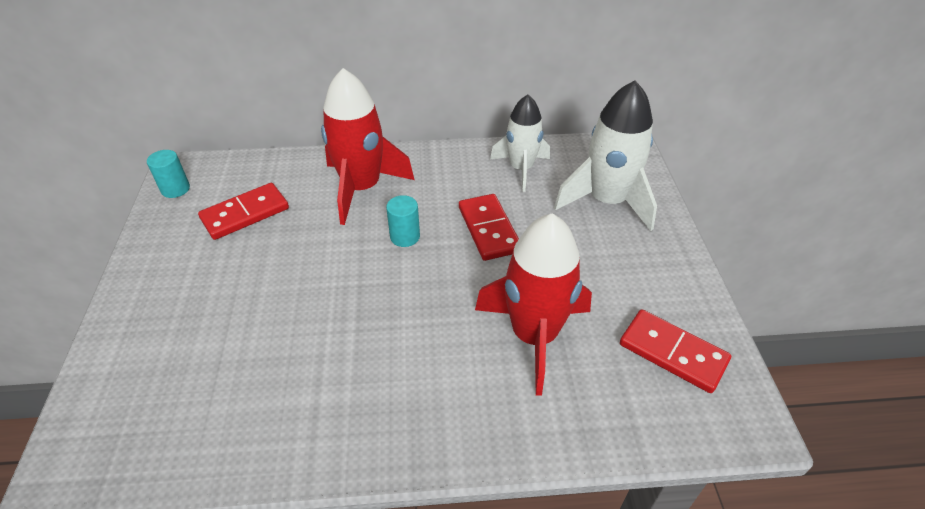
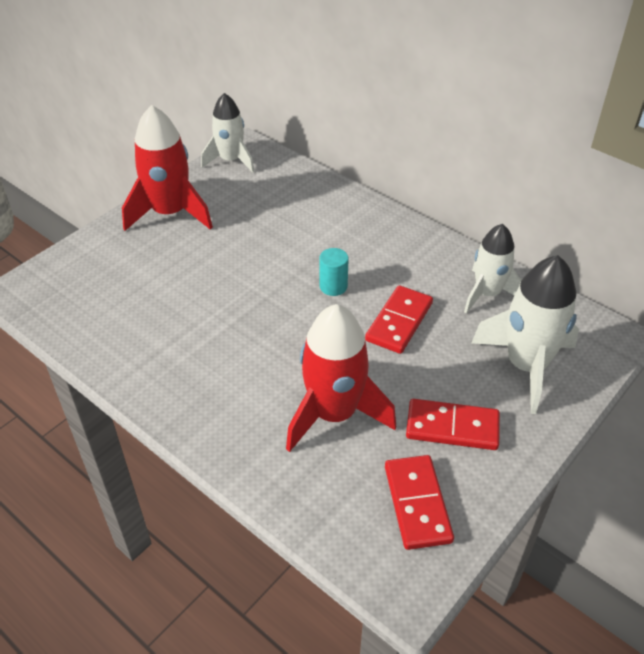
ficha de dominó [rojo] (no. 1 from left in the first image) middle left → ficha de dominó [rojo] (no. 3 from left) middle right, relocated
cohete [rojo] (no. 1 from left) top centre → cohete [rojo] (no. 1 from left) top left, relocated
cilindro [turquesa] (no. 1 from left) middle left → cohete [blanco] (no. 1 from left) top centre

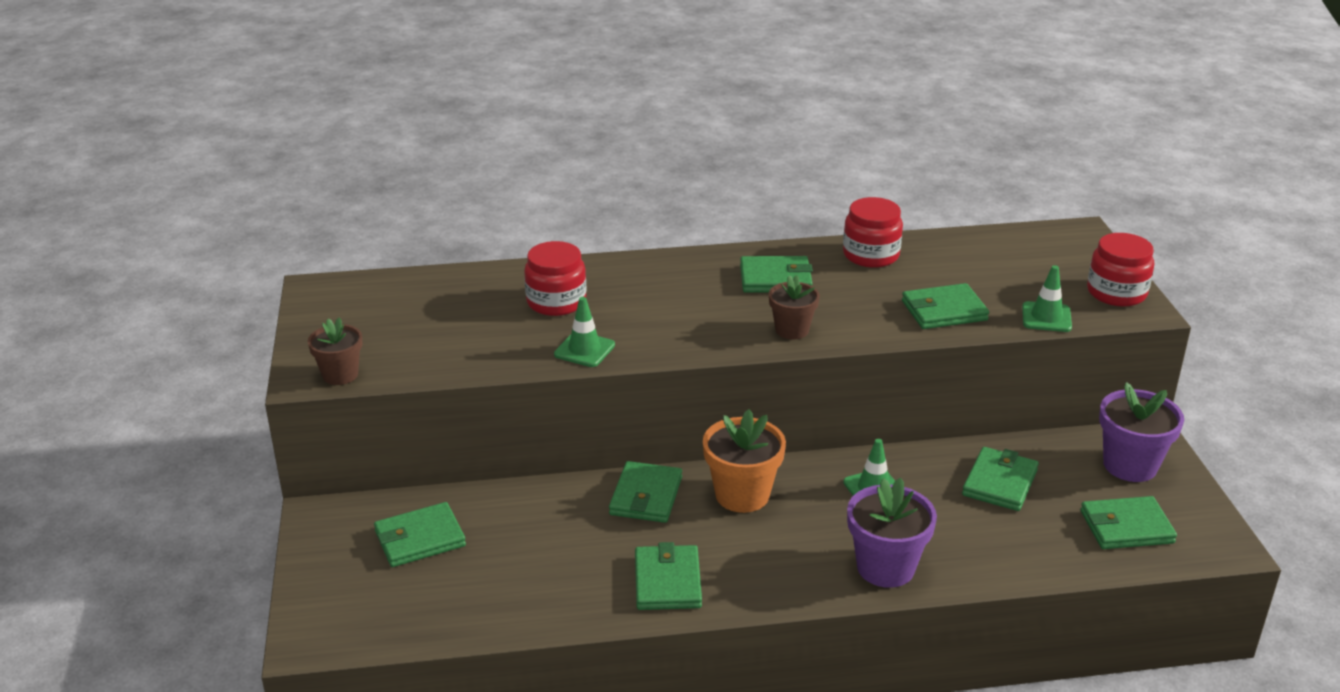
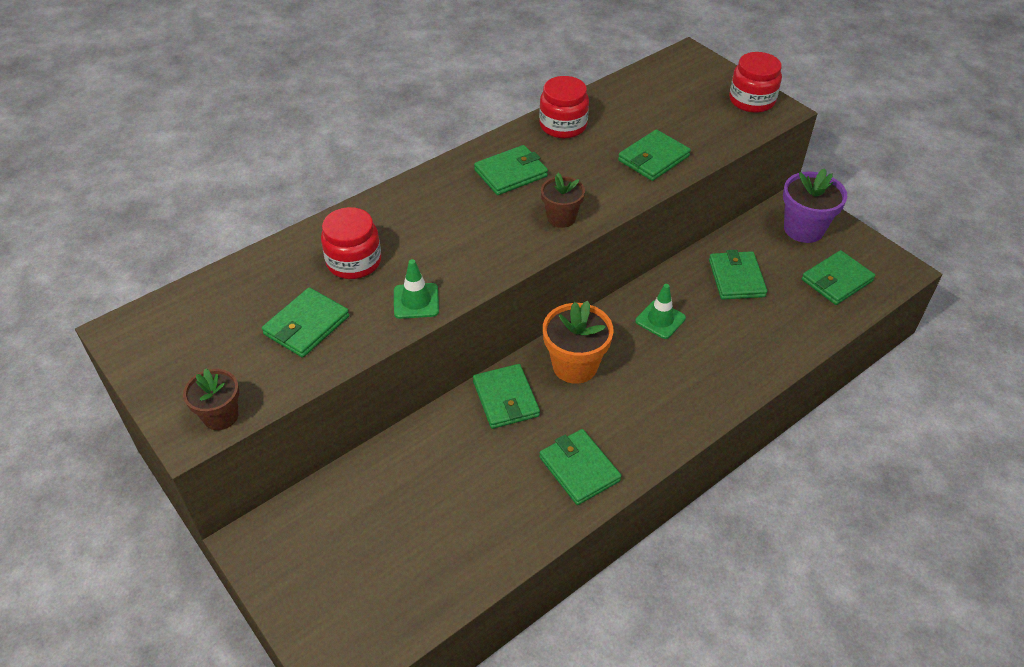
maceta [morado] (no. 1 from left) bottom centre → -
cono de tráfico [verde] (no. 3 from left) middle right → -
cartera [verde] (no. 1 from left) bottom left → cartera [verde] (no. 1 from left) middle left, relocated

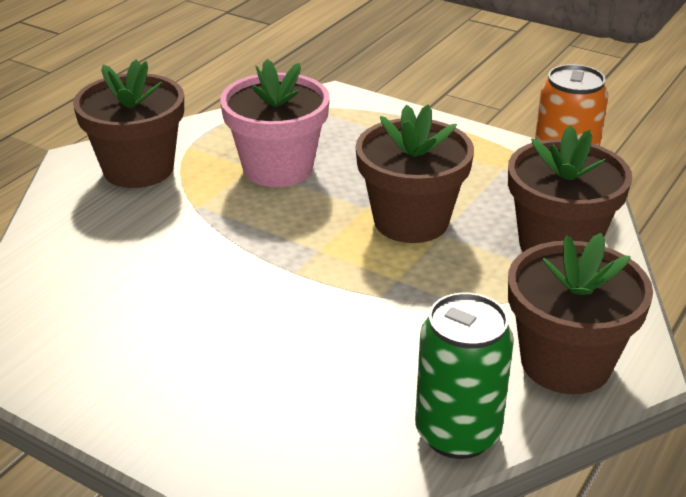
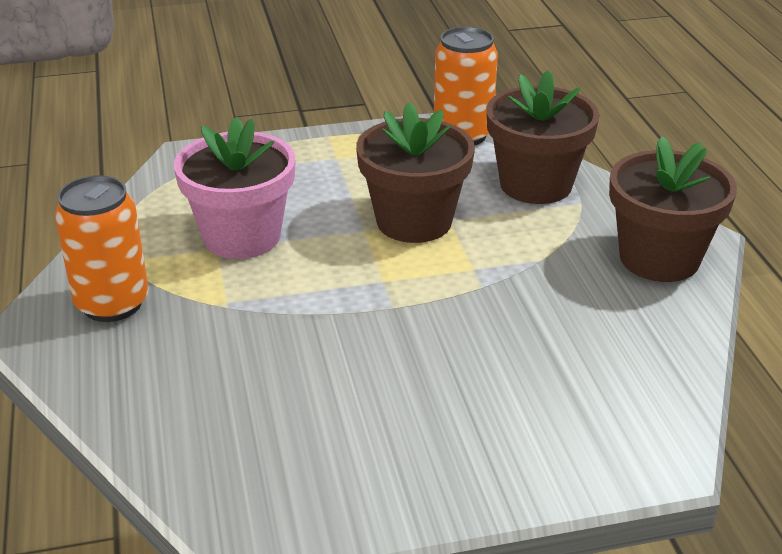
lata [verde] bottom right → -
maceta [marrón] (no. 1 from left) top left → lata [naranja] (no. 1 from left) middle left

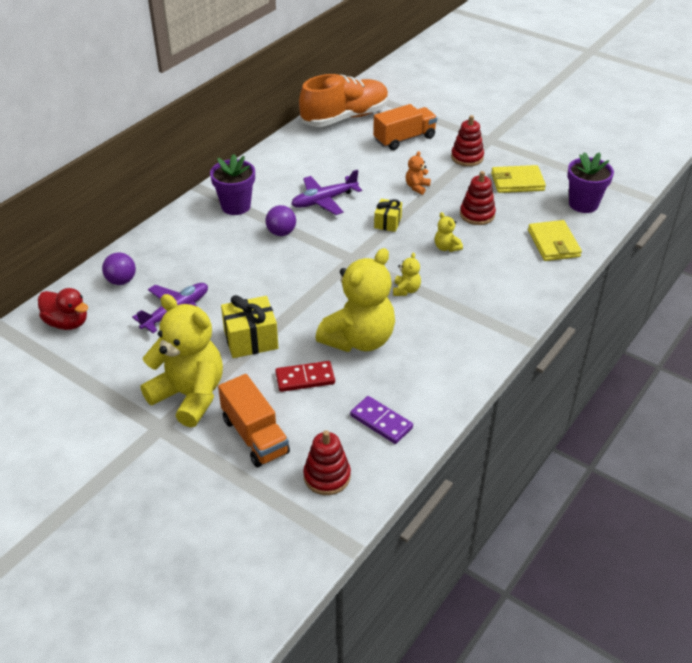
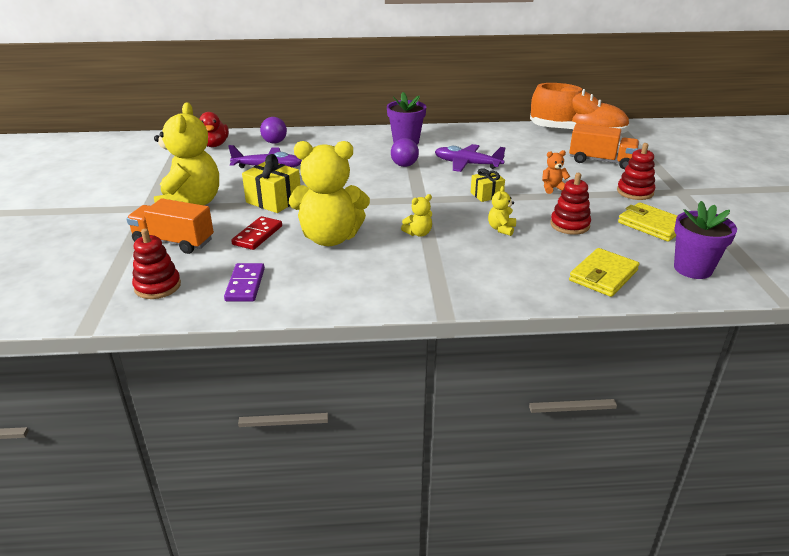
camión [naranja] (no. 1 from left) centre → camión [naranja] (no. 1 from left) middle left, 90 degrees clockwise
ficha de dominó [rojo] centre → ficha de dominó [rojo] middle left, 75 degrees clockwise

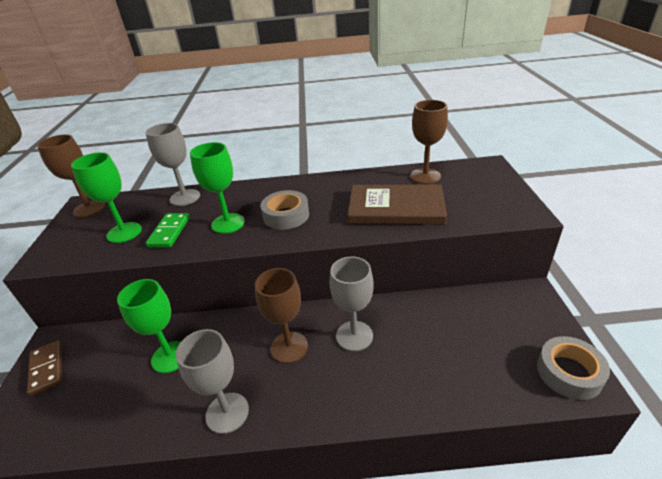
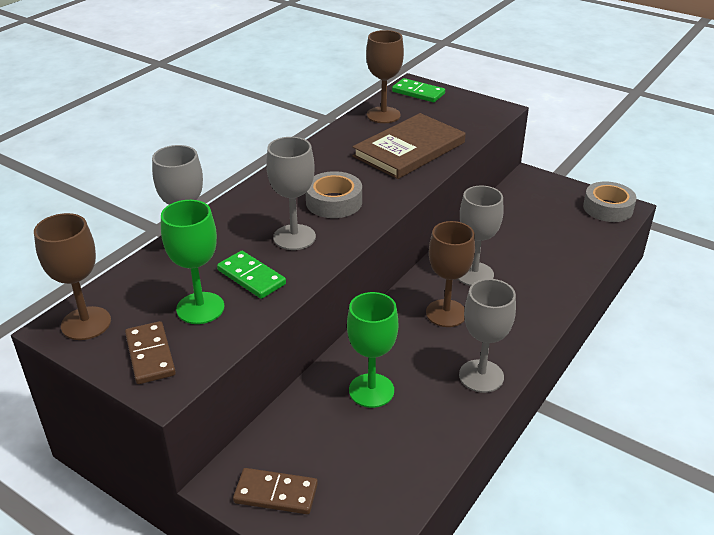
- → ficha de dominó [marrón] (no. 1 from left) middle left
- → ficha de dominó [verde] (no. 2 from left) top centre
copa [verde] (no. 3 from left) middle left → copa [gris] (no. 2 from left) centre

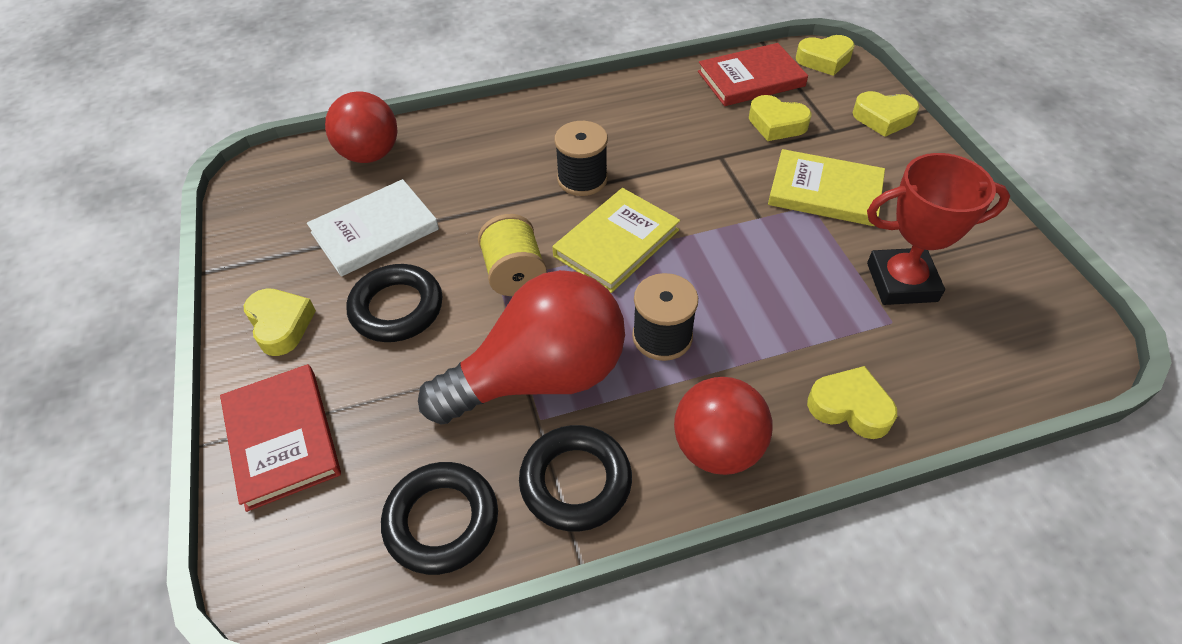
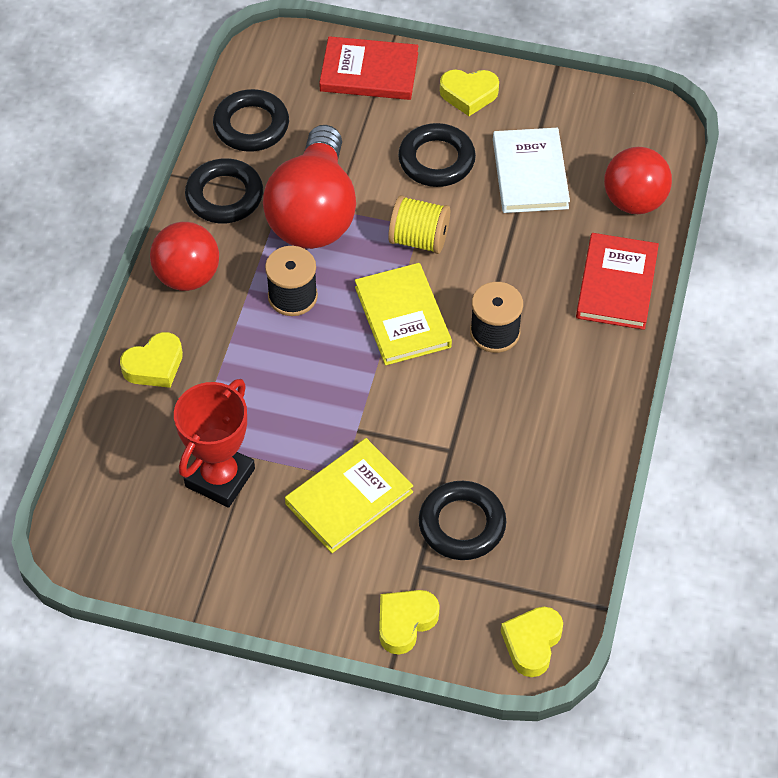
libro [rojo] (no. 2 from left) top centre → libro [rojo] (no. 2 from left) middle right, relocated
corazón [amarillo] (no. 2 from left) top centre → anillo [negro] (no. 4 from left) bottom centre

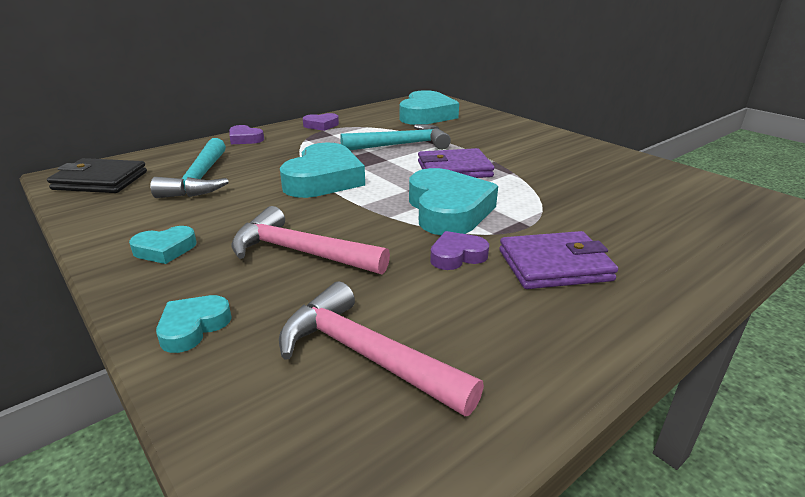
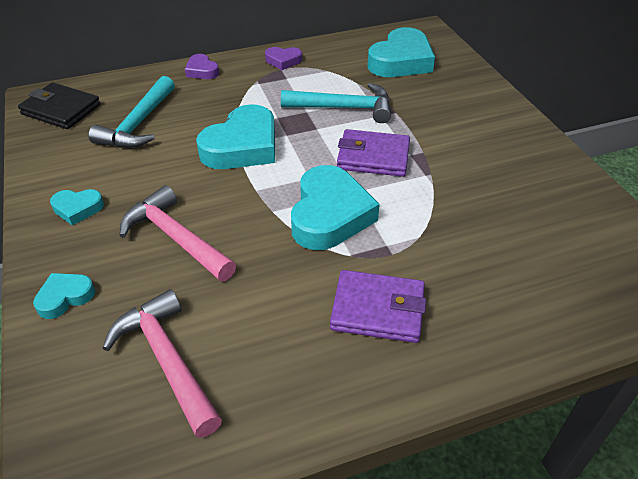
corazón [morado] (no. 3 from left) centre → -

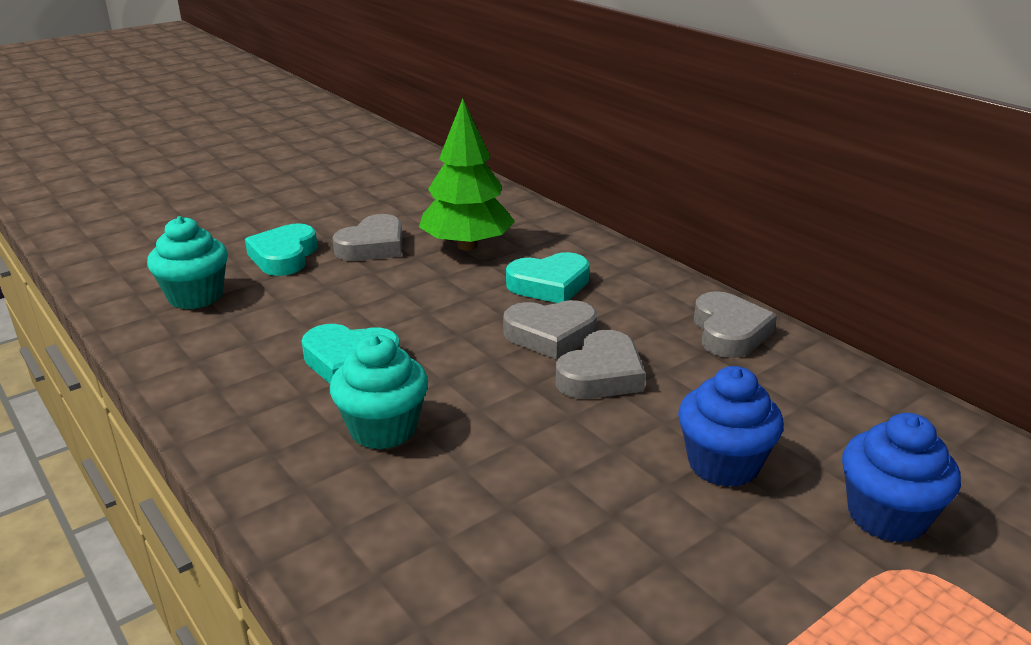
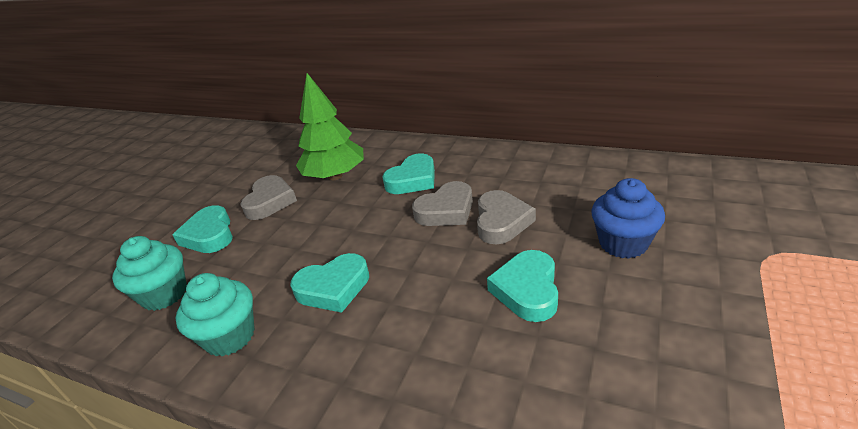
corazón [gris] (no. 4 from left) middle right → -
magdalena [azul] (no. 2 from left) bottom right → -
- → corazón [turquesa] (no. 4 from left) bottom centre
magdalena [turquesa] (no. 2 from left) centre → magdalena [turquesa] (no. 2 from left) bottom left, relocated

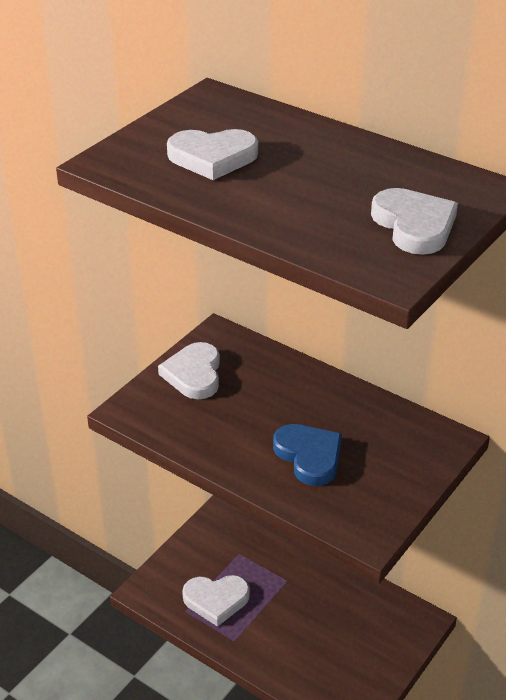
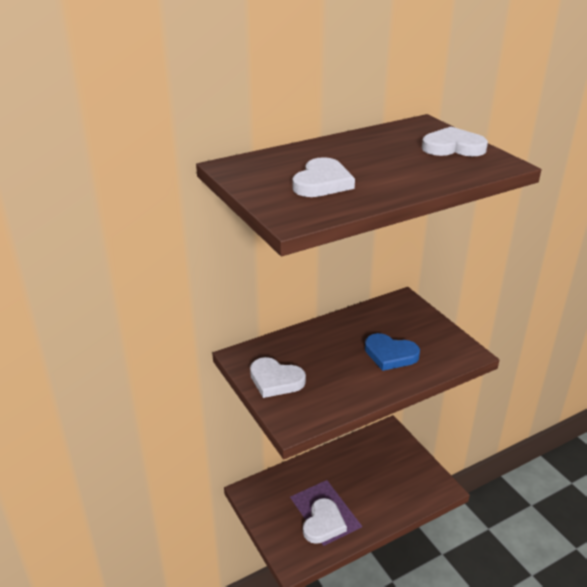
corazón [azul] centre → corazón [azul] middle right, 150 degrees counterclockwise

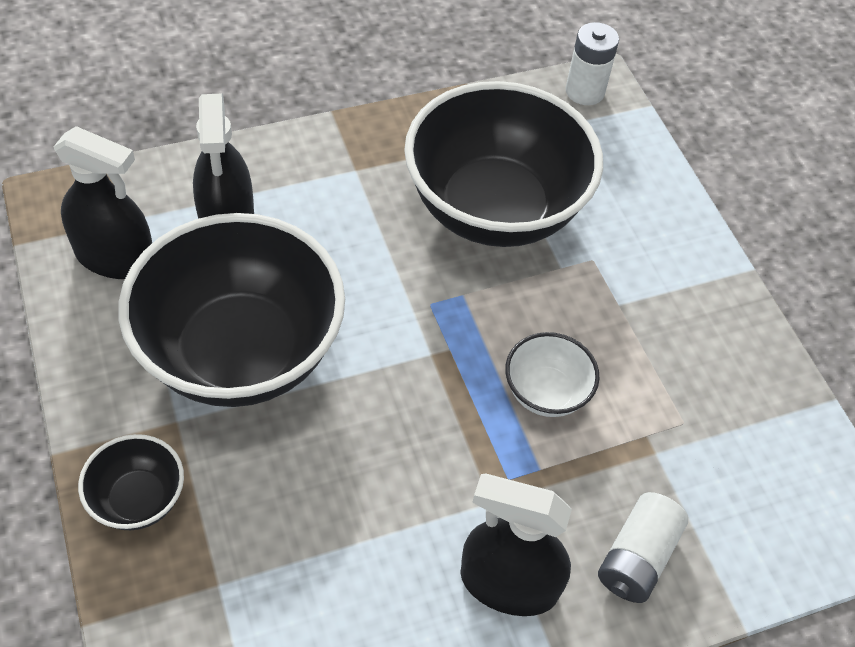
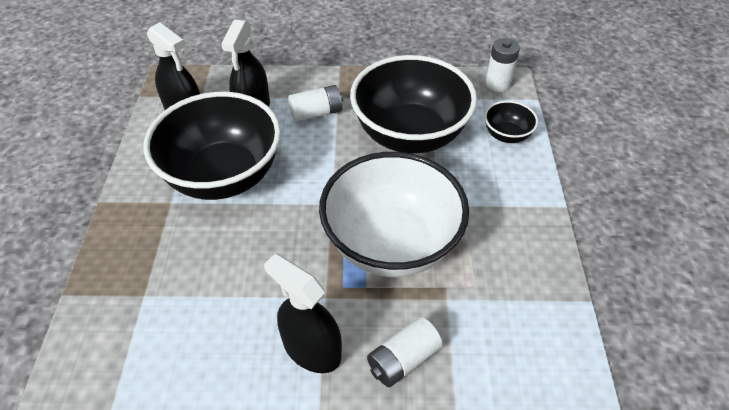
- → pila [blanco] (no. 1 from left) top centre
cuenco [negro] (no. 1 from left in the first image) bottom left → cuenco [negro] (no. 3 from left) top right, relocated
cuenco [blanco] centre, x2.28

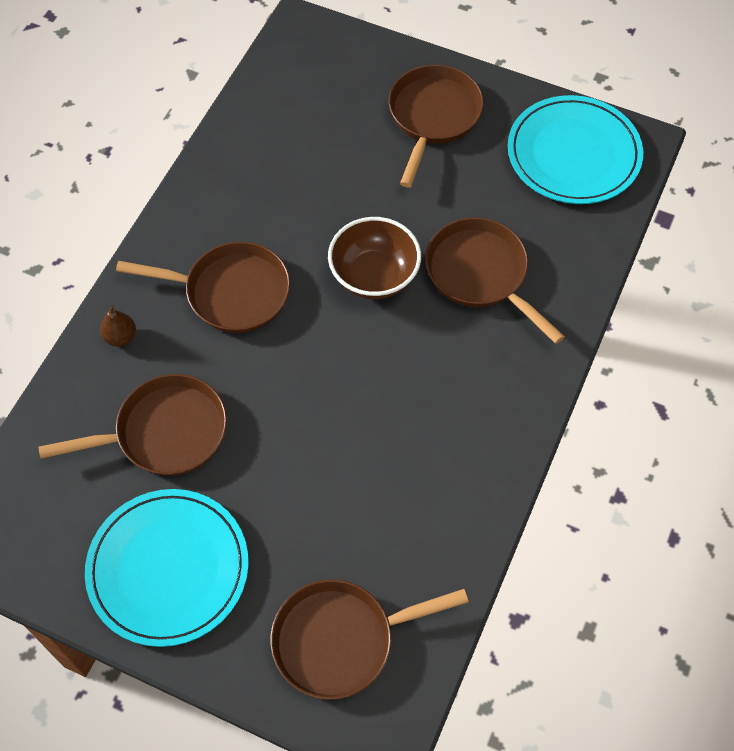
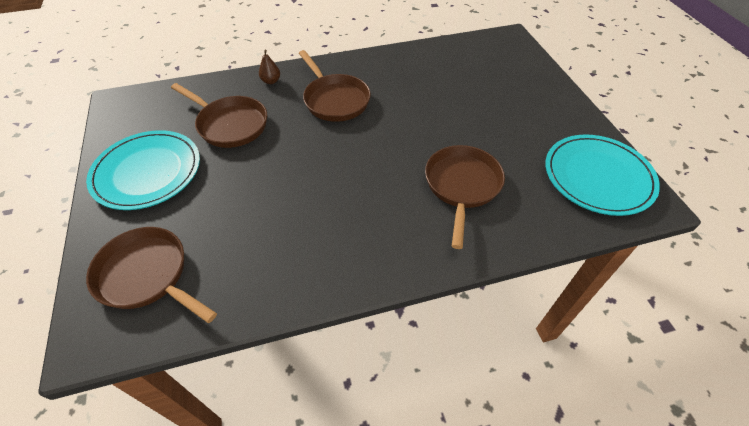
cuenco [marrón] centre → -
sartén [marrón] (no. 4 from left) top centre → -

